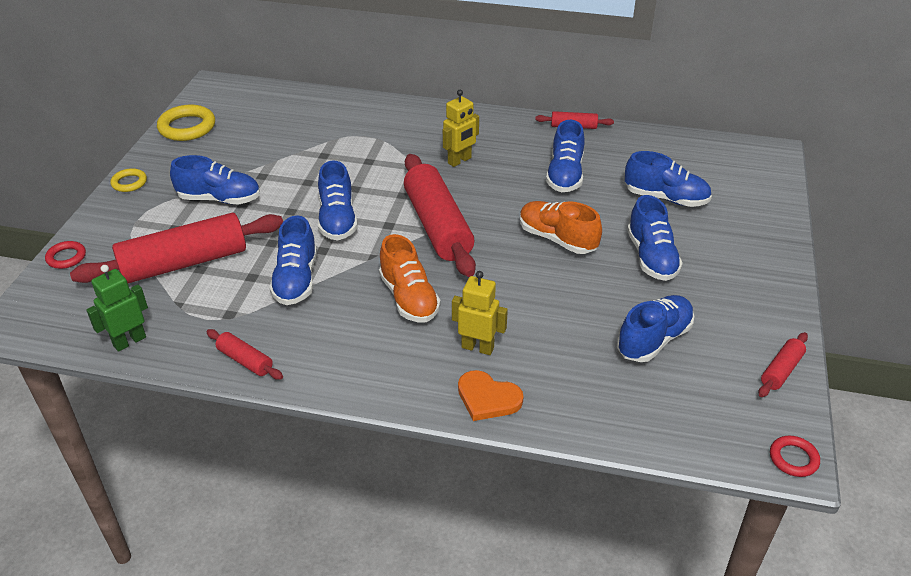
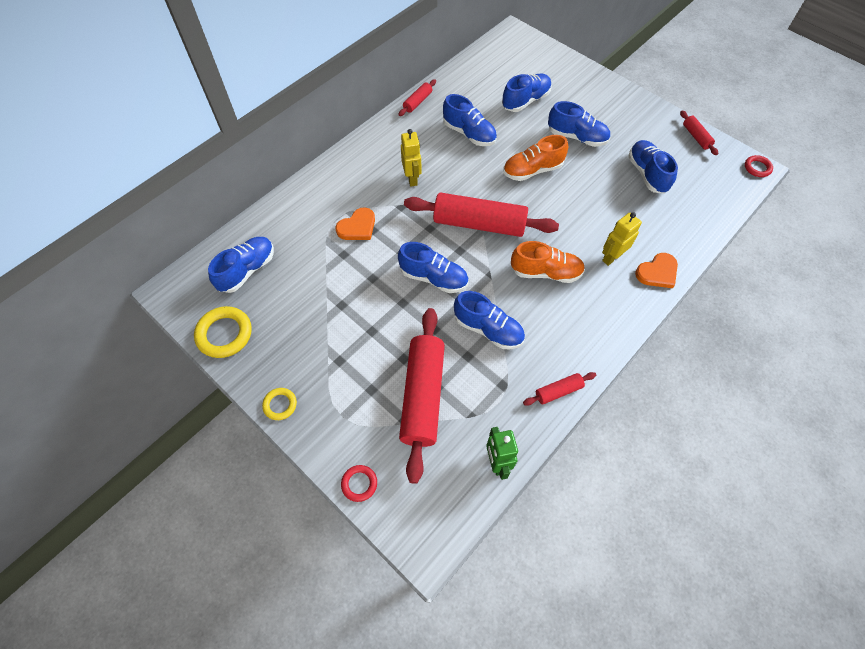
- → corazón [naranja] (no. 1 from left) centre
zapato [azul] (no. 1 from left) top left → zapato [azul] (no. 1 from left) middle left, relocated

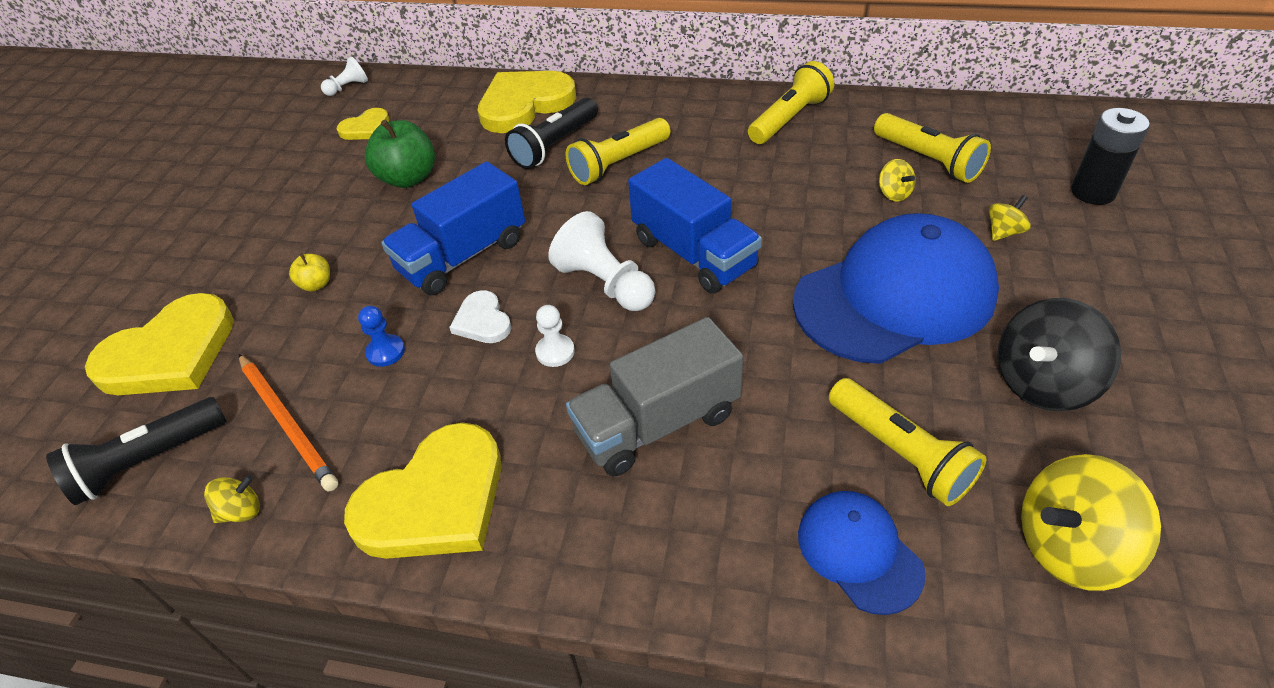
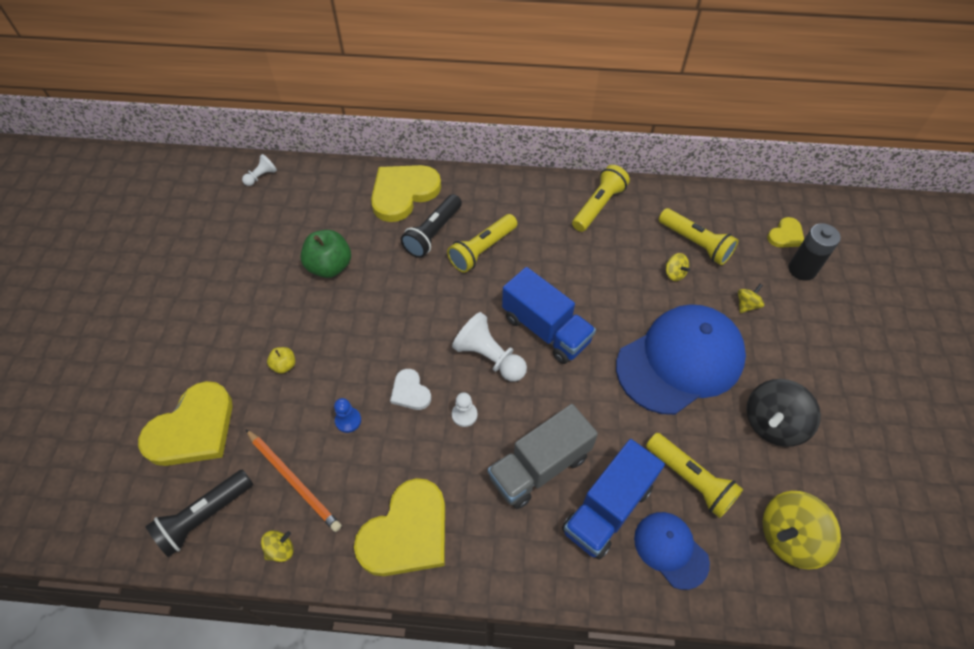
corazón [amarillo] (no. 2 from left in the first image) top left → corazón [amarillo] (no. 4 from left) middle right, relocated
camión [azul] (no. 1 from left in the first image) top centre → camión [azul] (no. 2 from left) bottom centre, relocated

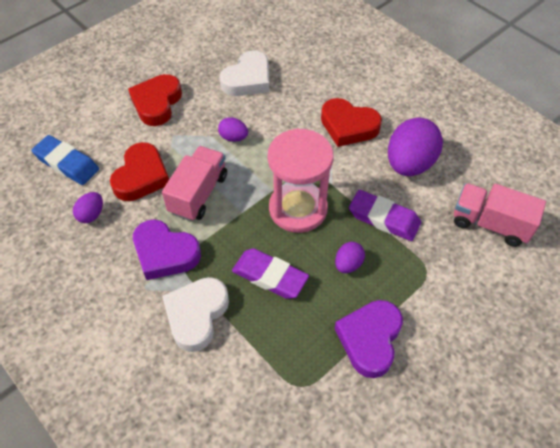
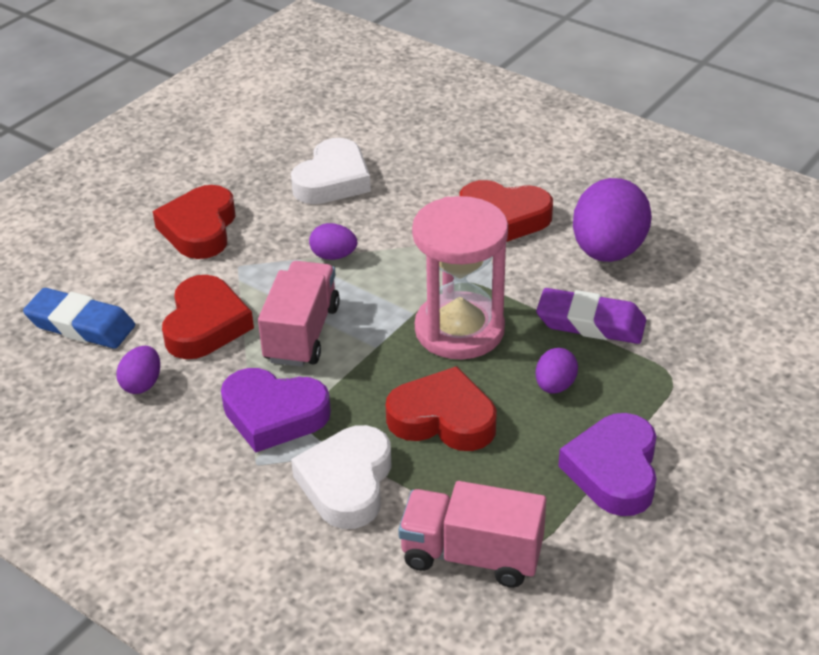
camión [rosa] (no. 2 from left) middle right → camión [rosa] (no. 2 from left) bottom centre, relocated
goma de borrar [morado] (no. 1 from left) centre → corazón [rojo] (no. 3 from left) centre

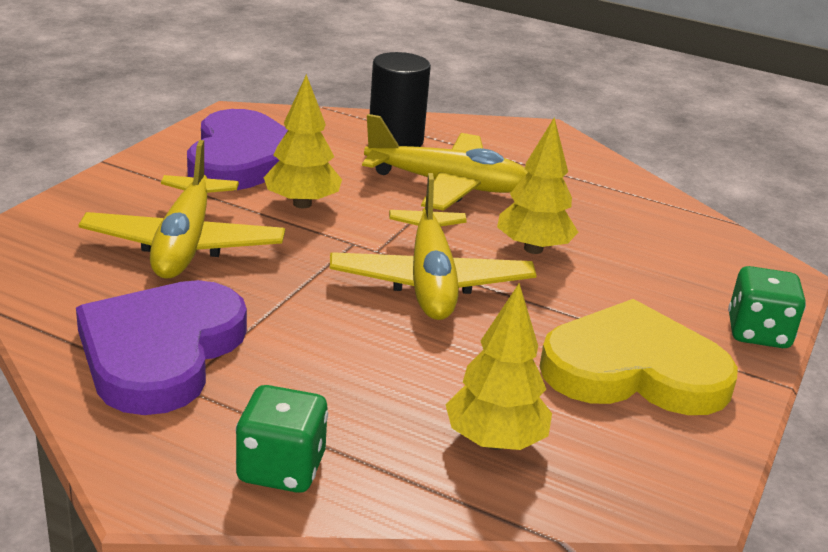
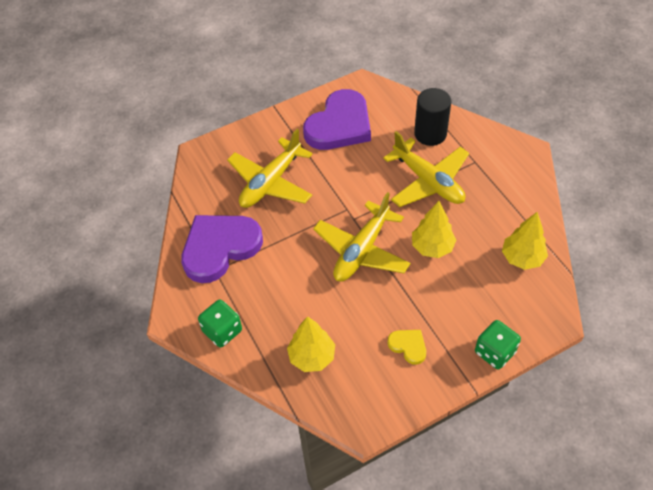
árbol [amarillo] (no. 1 from left in the first image) top centre → árbol [amarillo] (no. 3 from left) middle right, relocated
corazón [amarillo] middle right → corazón [amarillo] bottom centre, x0.45

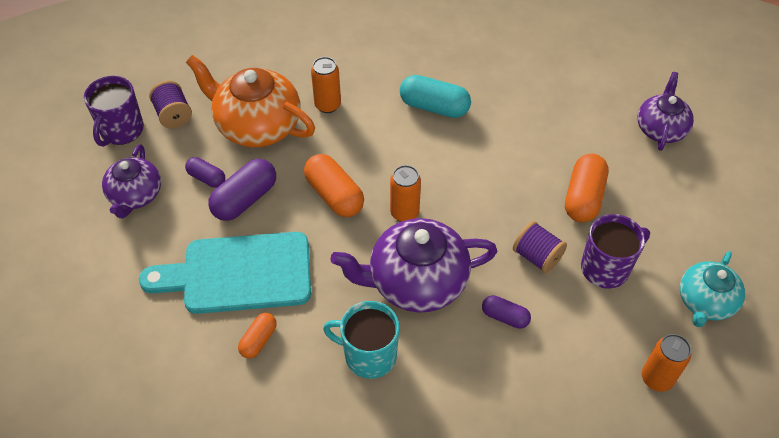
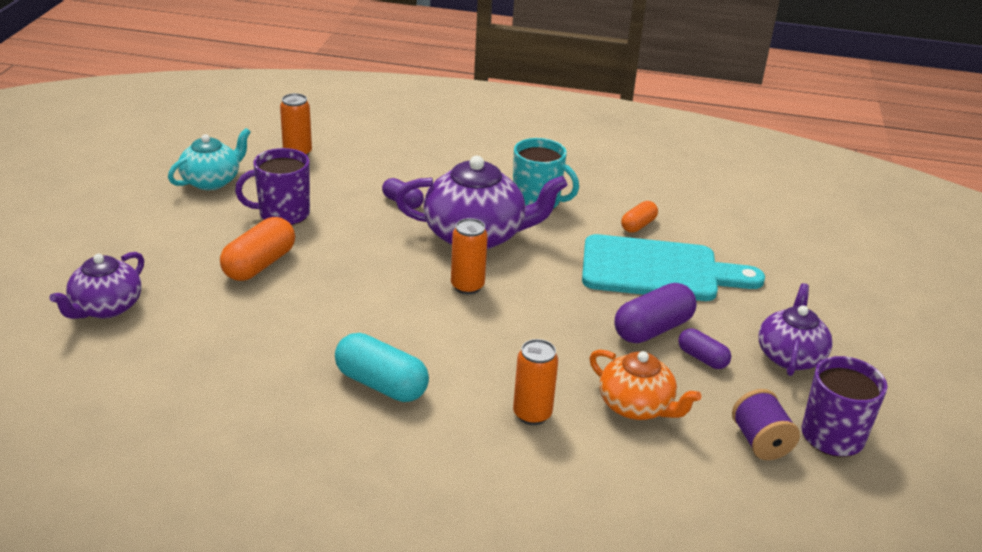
cápsula [naranja] (no. 2 from left) centre → -
carrete [morado] (no. 2 from left) middle right → -
tetera [naranja] top left → tetera [naranja] bottom centre, x0.62

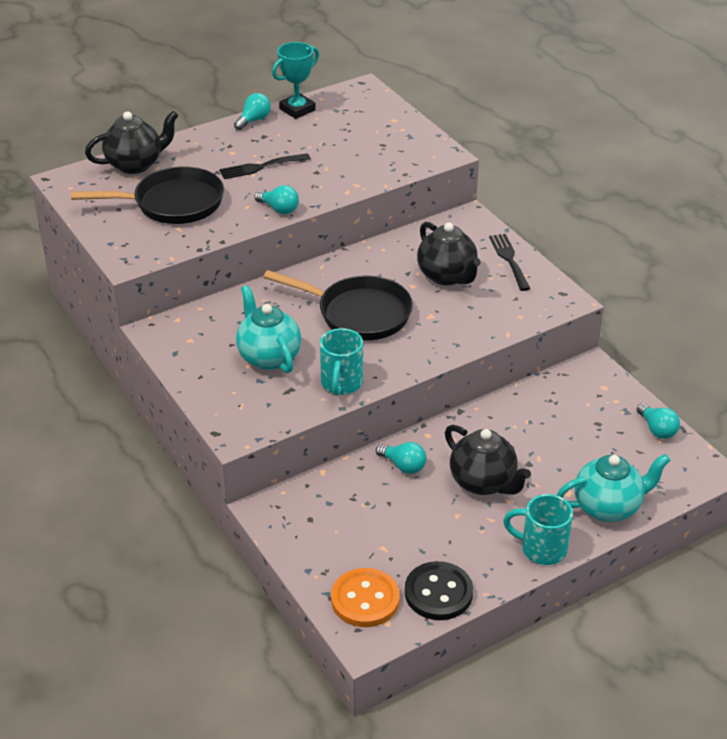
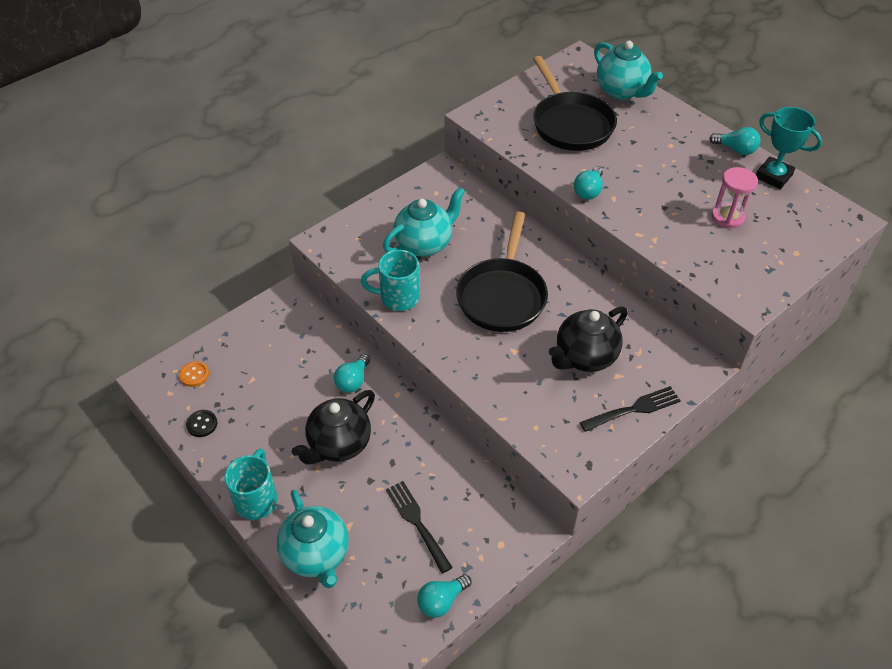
- → reloj de arena [rosa] top right
tenedor [negro] (no. 1 from left) top centre → tenedor [negro] (no. 1 from left) bottom centre, relocated
tetera [negro] (no. 1 from left) top left → tetera [turquesa] (no. 3 from left) top right
botón [naranja] bottom centre → botón [naranja] middle left, x0.51
botón [negro] bottom centre → botón [negro] middle left, x0.51

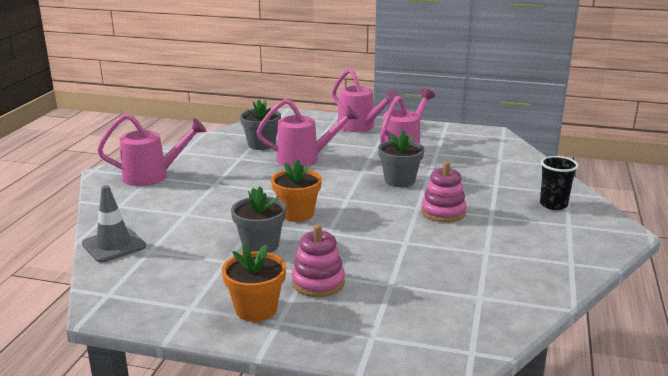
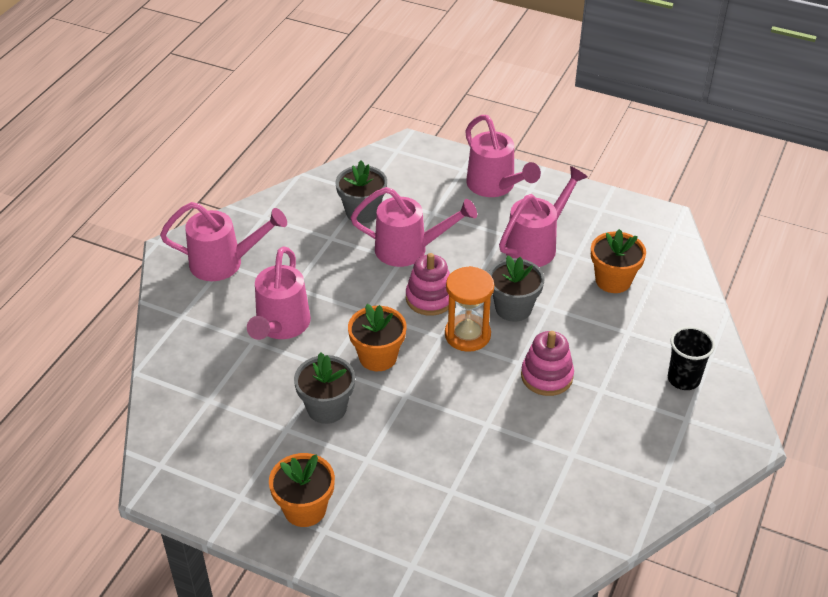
cono de tráfico [gris] middle left → -
- → regadera [rosa] (no. 2 from left) centre
- → reloj de arena [naranja] centre
- → maceta [naranja] (no. 3 from left) middle right
juguete apilable [rosa] (no. 1 from left) bottom centre → juguete apilable [rosa] (no. 1 from left) centre, relocated

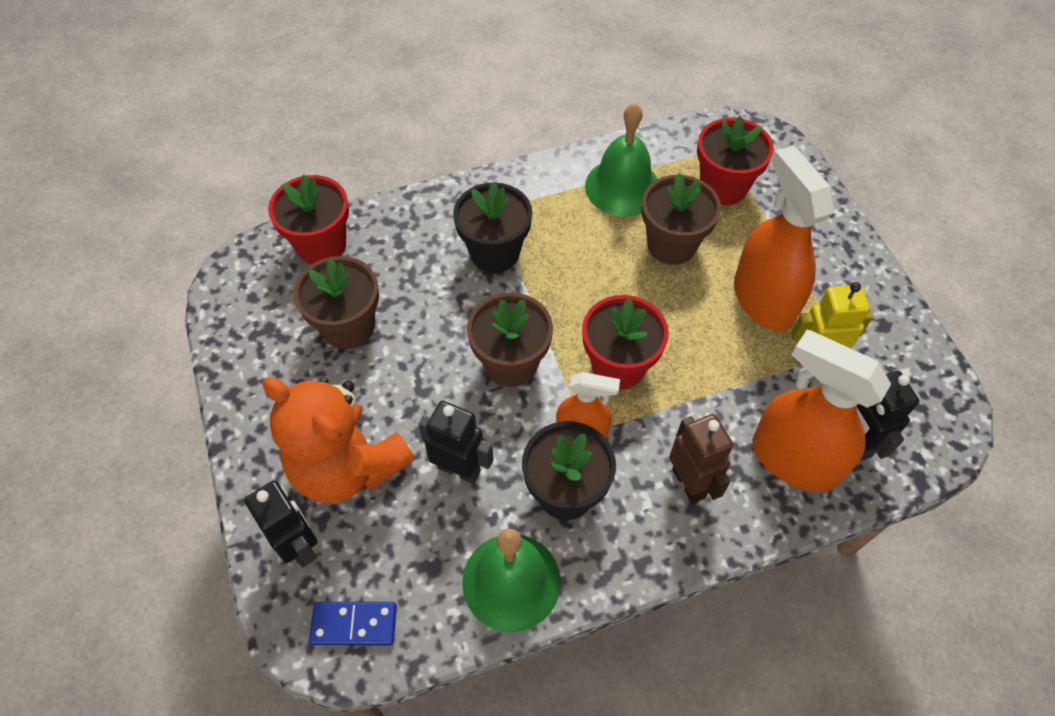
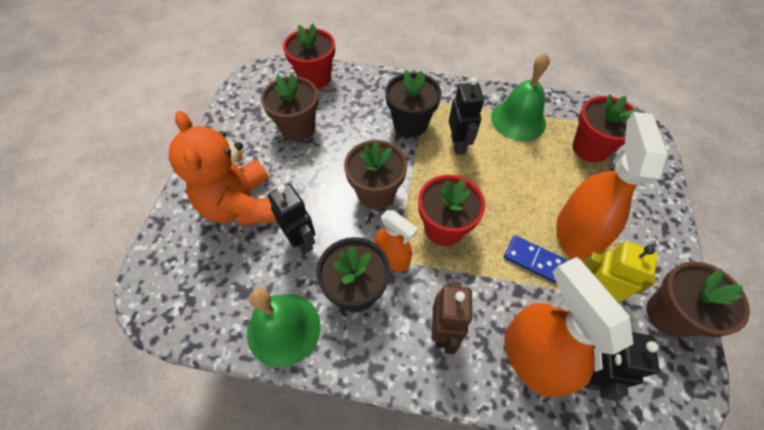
robot [negro] (no. 1 from left in the first image) bottom left → robot [negro] (no. 2 from left) top centre, relocated
ficha de dominó [azul] bottom centre → ficha de dominó [azul] middle right, relocated
maceta [marrón] (no. 3 from left) top centre → maceta [marrón] (no. 3 from left) bottom right, relocated

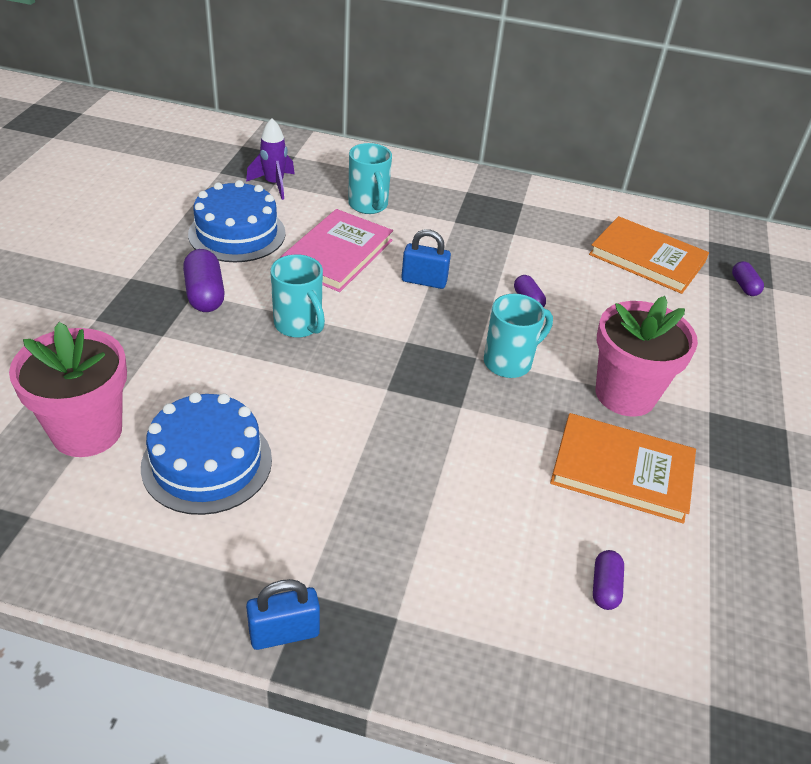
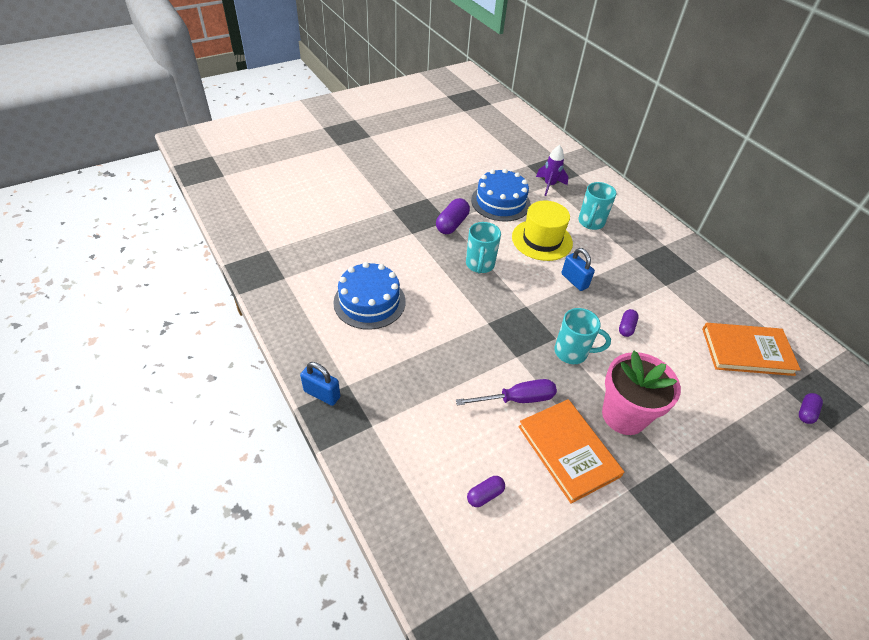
maceta [rosa] (no. 1 from left) middle left → -
- → destornillador [morado] centre
libro [rosa] top centre → sombrero [amarillo] centre
libro [naranja] (no. 2 from left) middle right, 75 degrees counterclockwise

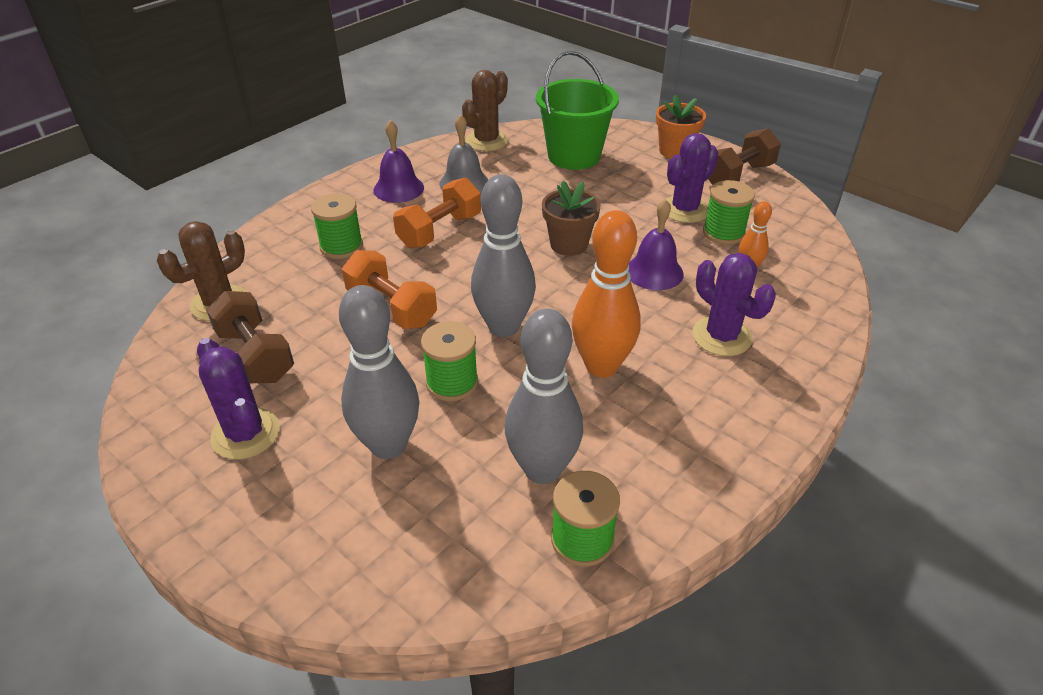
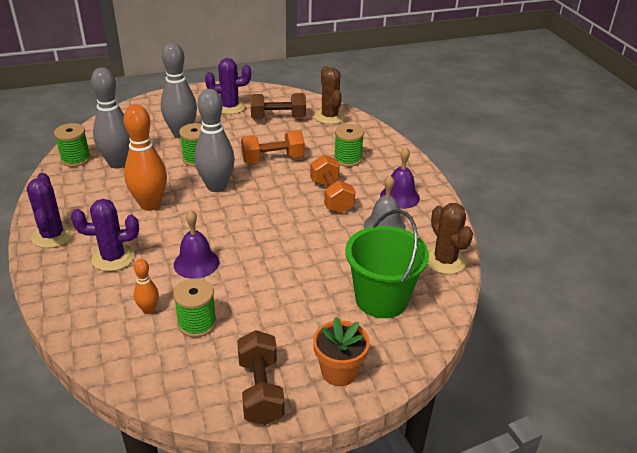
maceta [marrón] top centre → -
cactus [morado] (no. 2 from left in the first image) top centre → cactus [morado] (no. 1 from left) middle left, relocated

